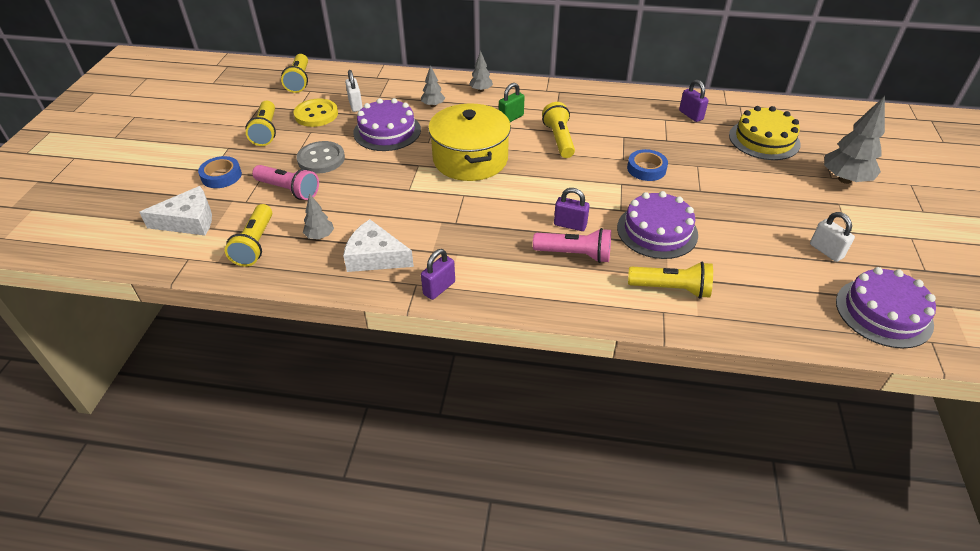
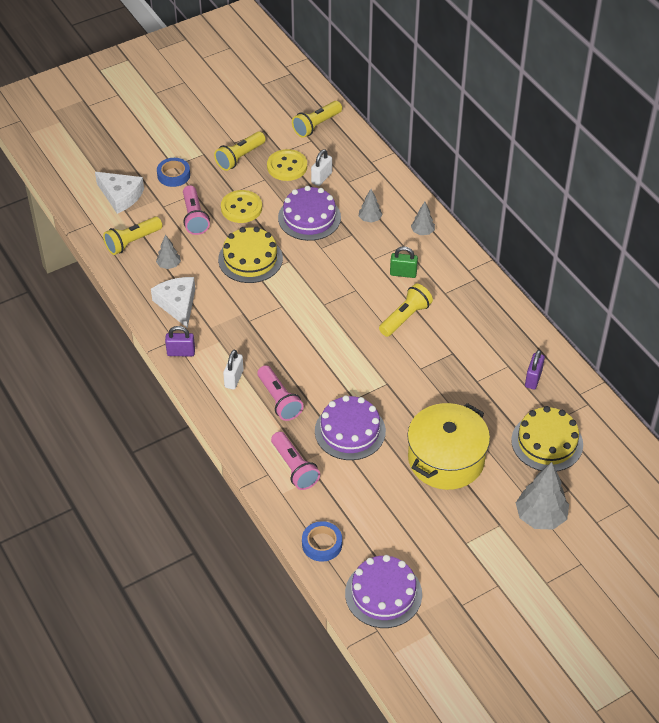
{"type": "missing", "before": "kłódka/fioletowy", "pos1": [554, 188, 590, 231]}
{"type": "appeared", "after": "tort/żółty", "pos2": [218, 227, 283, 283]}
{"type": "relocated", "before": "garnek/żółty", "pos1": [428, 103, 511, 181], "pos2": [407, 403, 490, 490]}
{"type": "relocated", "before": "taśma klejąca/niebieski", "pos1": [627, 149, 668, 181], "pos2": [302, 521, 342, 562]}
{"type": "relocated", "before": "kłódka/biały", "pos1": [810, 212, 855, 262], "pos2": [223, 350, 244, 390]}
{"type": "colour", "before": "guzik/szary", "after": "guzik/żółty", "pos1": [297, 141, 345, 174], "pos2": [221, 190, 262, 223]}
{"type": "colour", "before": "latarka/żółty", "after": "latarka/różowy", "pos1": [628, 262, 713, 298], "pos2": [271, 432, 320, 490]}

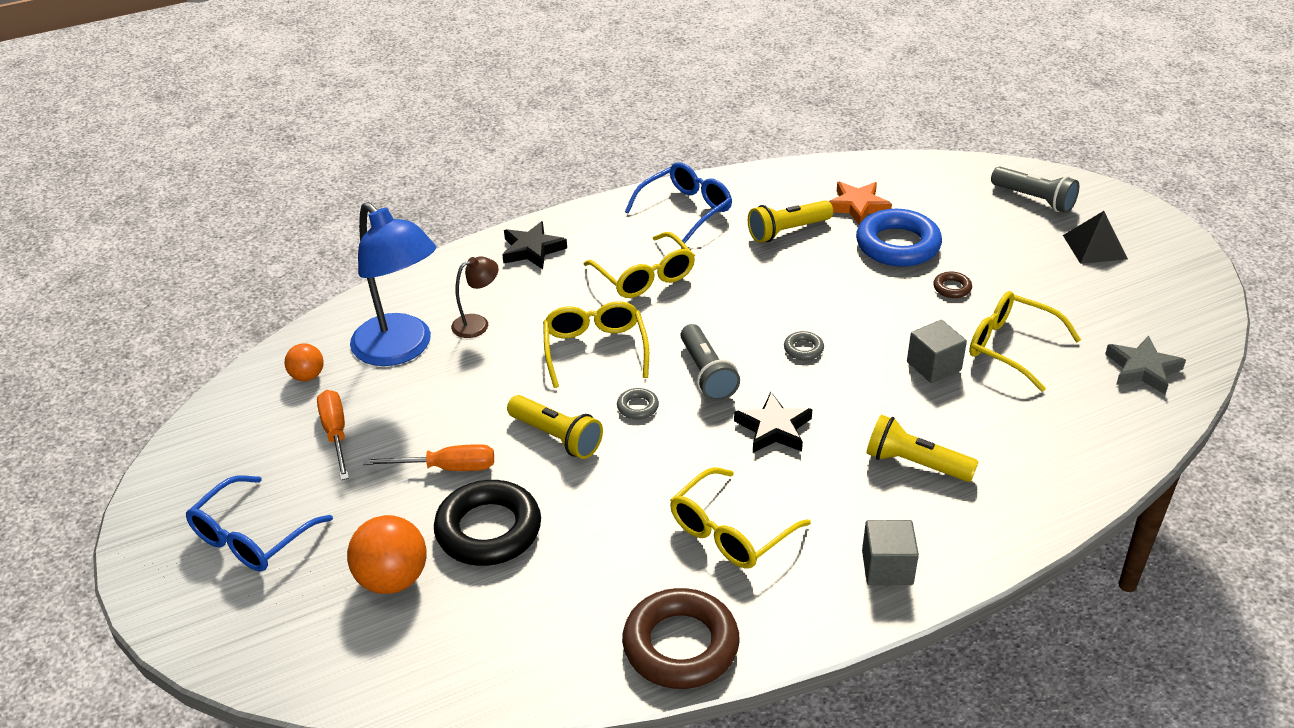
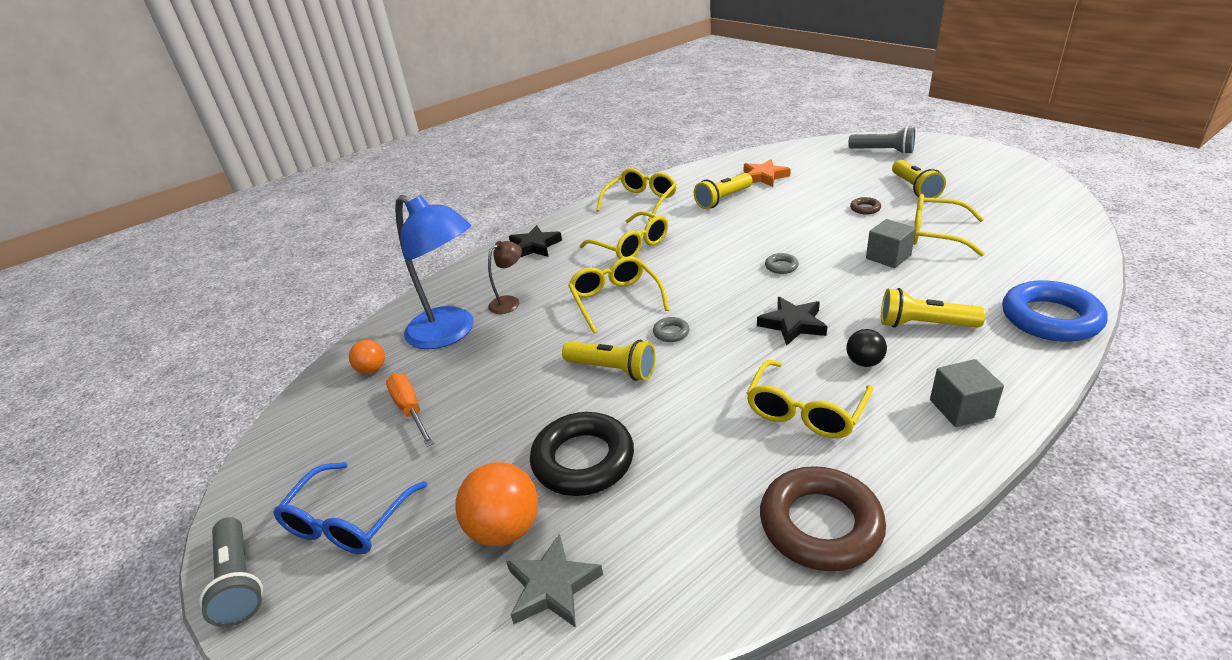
{"type": "missing", "before": "śrubokręt/pomarańczowy", "pos1": [363, 444, 494, 471]}
{"type": "missing", "before": "piramida/czarny", "pos1": [1063, 211, 1128, 264]}
{"type": "appeared", "after": "piłka/czarny", "pos2": [846, 329, 887, 367]}
{"type": "appeared", "after": "latarka/żółty", "pos2": [892, 160, 946, 198]}
{"type": "relocated", "before": "latarka/szary", "pos1": [680, 324, 740, 401], "pos2": [199, 517, 263, 627]}
{"type": "relocated", "before": "pierścień/niebieski", "pos1": [856, 209, 942, 267], "pos2": [1002, 280, 1107, 342]}
{"type": "relocated", "before": "gwiazda/szary", "pos1": [1105, 336, 1186, 394], "pos2": [506, 533, 603, 628]}
{"type": "colour", "before": "okulary/niebieski", "after": "okulary/żółty", "pos1": [625, 162, 732, 244], "pos2": [596, 168, 677, 221]}

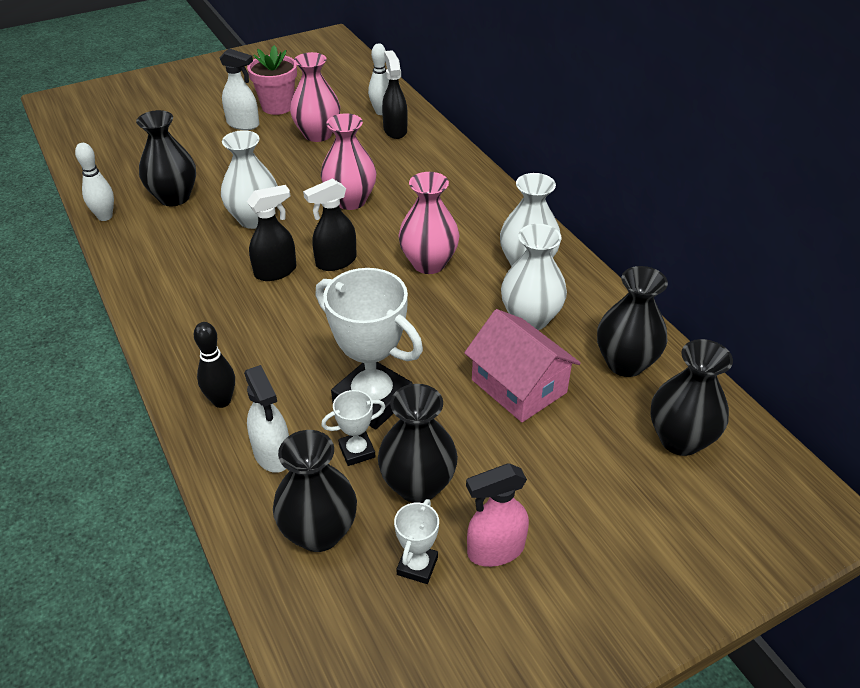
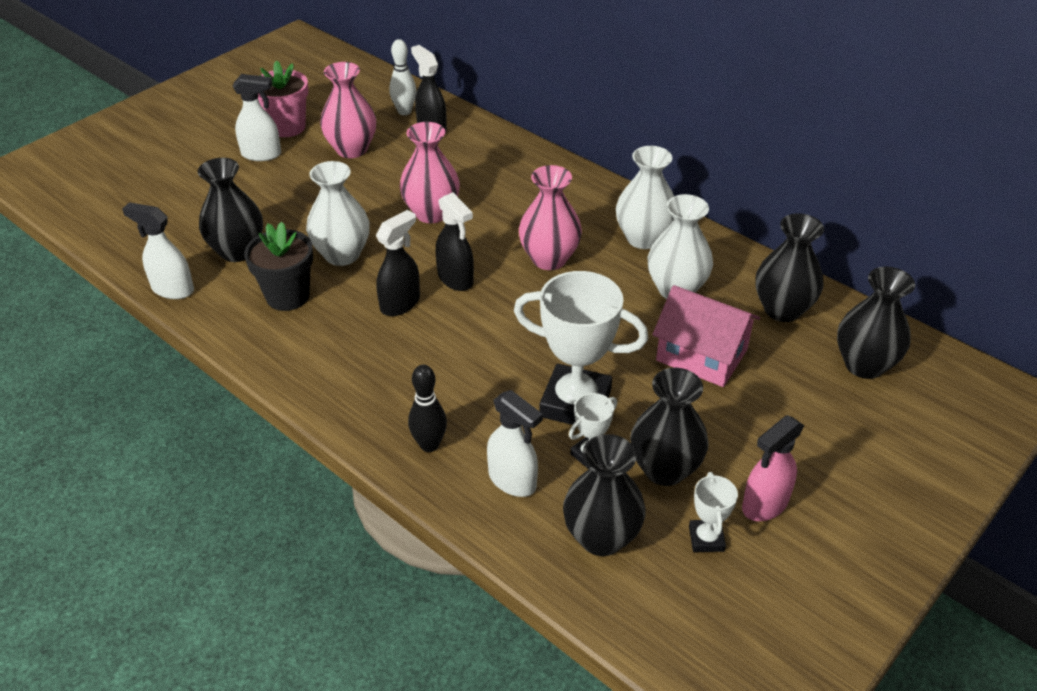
{"type": "appeared", "after": "doniczka/czarny", "pos2": [244, 222, 313, 311]}
{"type": "exchanged", "before": "kręgiel/biały", "after": "spryskiwacz/biały", "pos1": [75, 143, 114, 221], "pos2": [122, 202, 194, 299]}
{"type": "spun", "before": "spryskiwacz/czarny", "pos1": [303, 178, 357, 271], "pos2": [436, 192, 474, 291], "turn": -75}

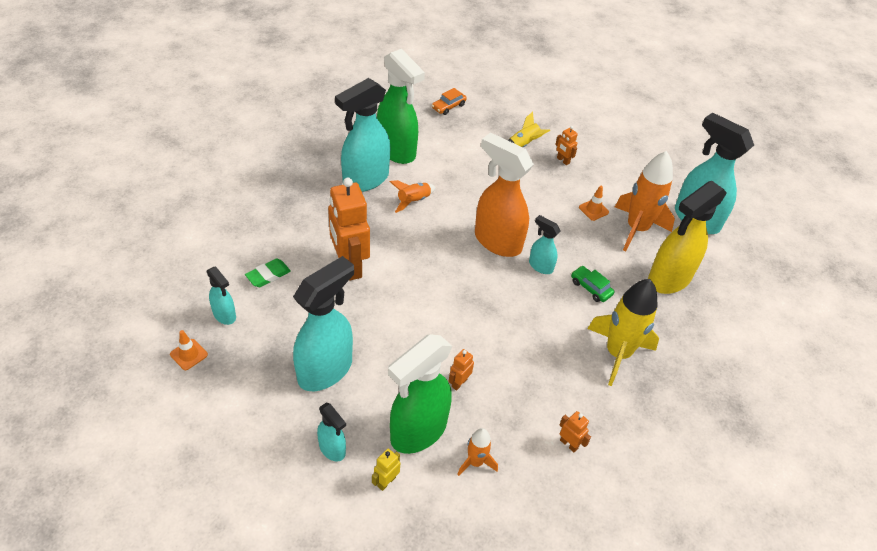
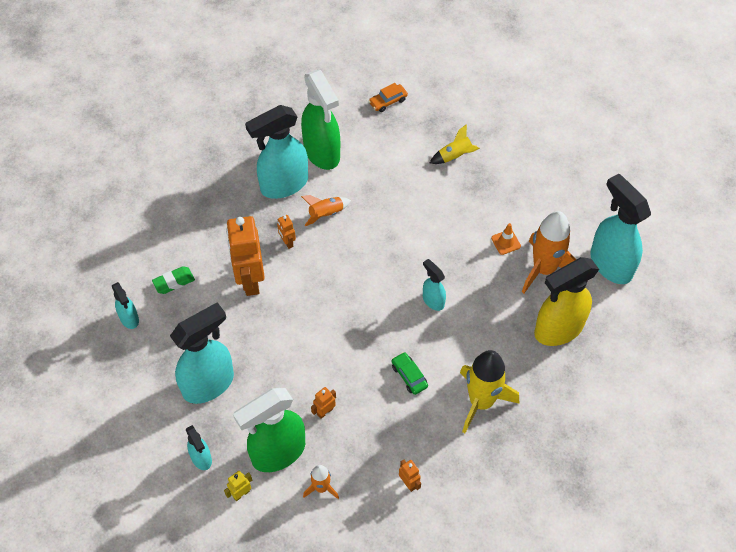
{"type": "missing", "before": "pachołek/pomarańczowy", "pos1": [170, 330, 208, 370]}
{"type": "missing", "before": "spryskiwacz/pomarańczowy", "pos1": [475, 133, 534, 257]}
{"type": "relocated", "before": "robot/pomarańczowy", "pos1": [555, 126, 578, 165], "pos2": [277, 215, 296, 249]}
{"type": "relocated", "before": "samochód/zielony", "pos1": [571, 266, 614, 302], "pos2": [392, 352, 428, 395]}

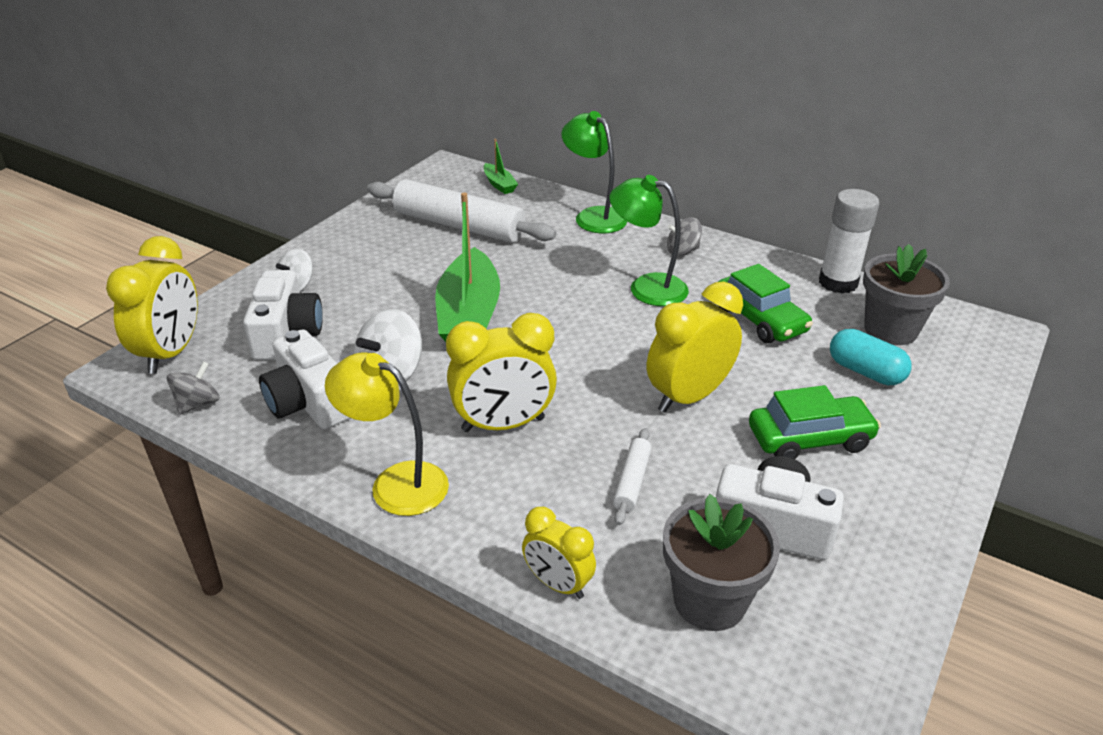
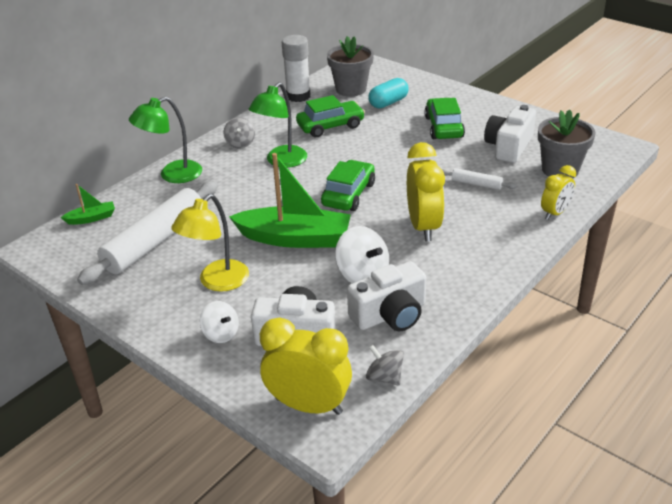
{"type": "missing", "before": "budzik/żółty", "pos1": [647, 281, 743, 413]}
{"type": "appeared", "after": "samochód/zielony", "pos2": [321, 160, 375, 211]}
{"type": "relocated", "before": "lampka/żółty", "pos1": [325, 352, 449, 516], "pos2": [171, 194, 249, 292]}

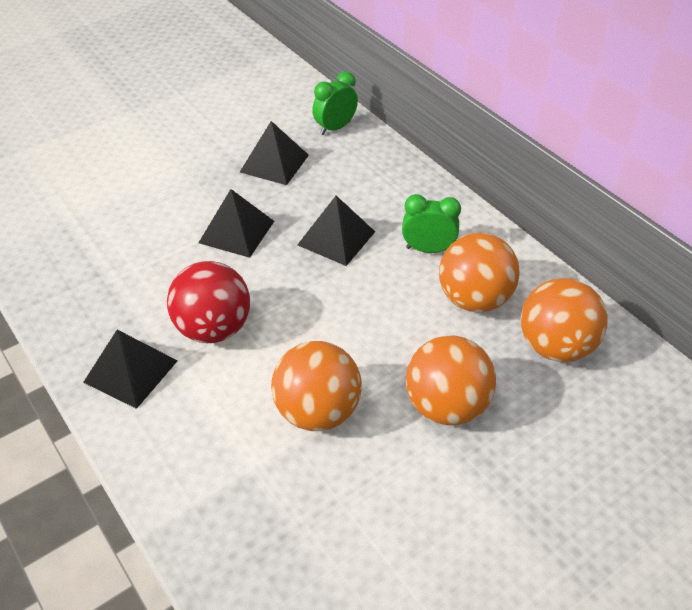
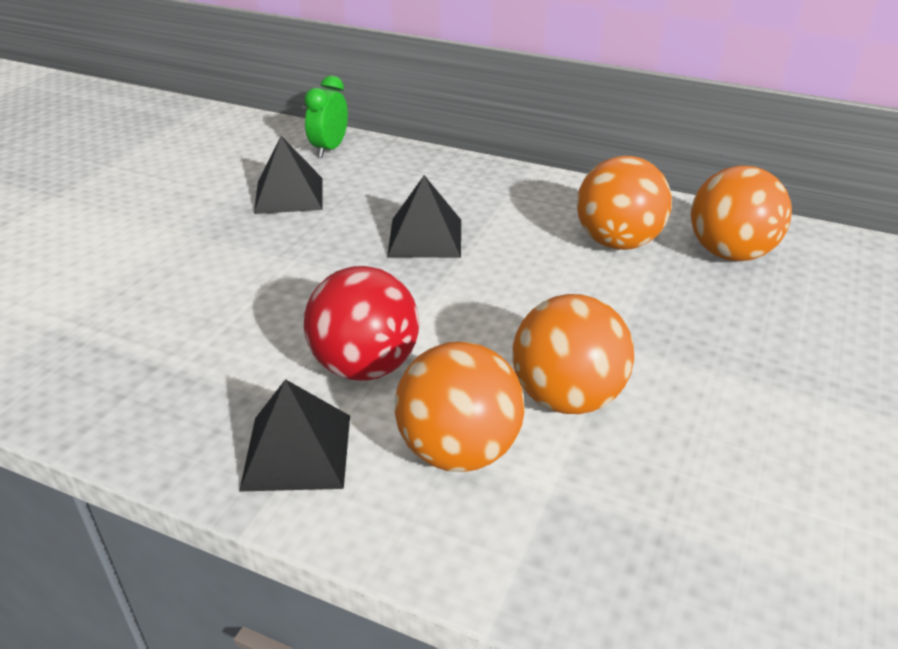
{"type": "missing", "before": "piramida/czarny", "pos1": [198, 189, 274, 258]}
{"type": "missing", "before": "budzik/zielony", "pos1": [402, 194, 461, 253]}
{"type": "relocated", "before": "piłka/pomarańczowy", "pos1": [406, 336, 496, 425], "pos2": [395, 341, 525, 472]}

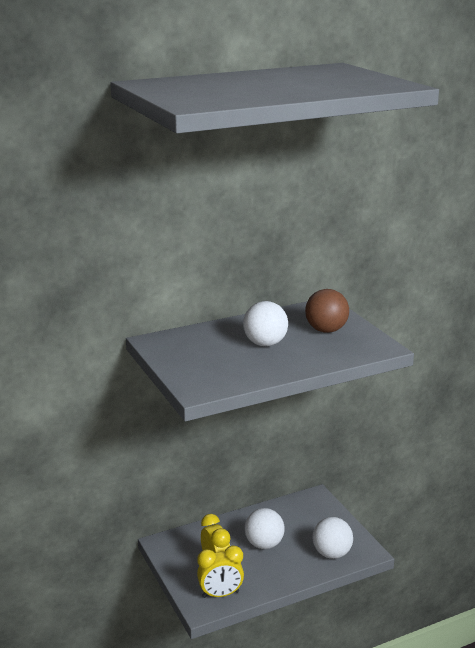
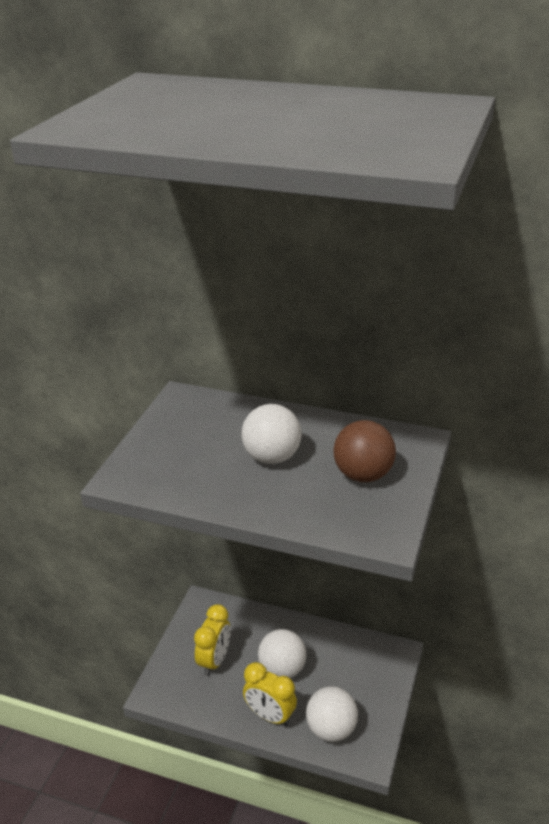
{"type": "relocated", "before": "budzik/żółty", "pos1": [197, 545, 244, 598], "pos2": [243, 662, 297, 726]}

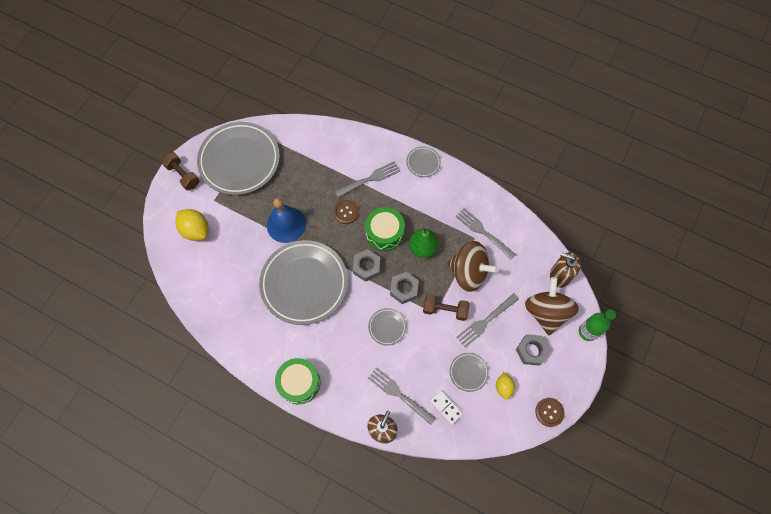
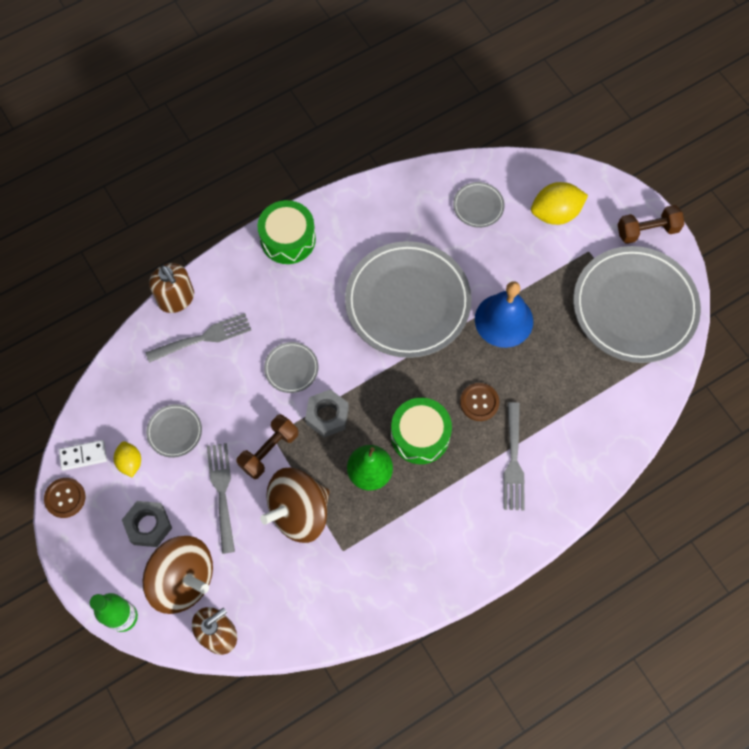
{"type": "missing", "before": "nakrętka/szary", "pos1": [353, 249, 380, 282]}
{"type": "missing", "before": "widelec/szary", "pos1": [455, 208, 516, 260]}
{"type": "relocated", "before": "talerz/szary", "pos1": [406, 146, 441, 177], "pos2": [453, 182, 504, 228]}
{"type": "relocated", "before": "kostka domina/biały", "pos1": [430, 390, 463, 425], "pos2": [59, 440, 107, 471]}
{"type": "spun", "before": "cytryna/żółty", "pos1": [496, 372, 515, 399], "pos2": [114, 441, 141, 477], "turn": 45}

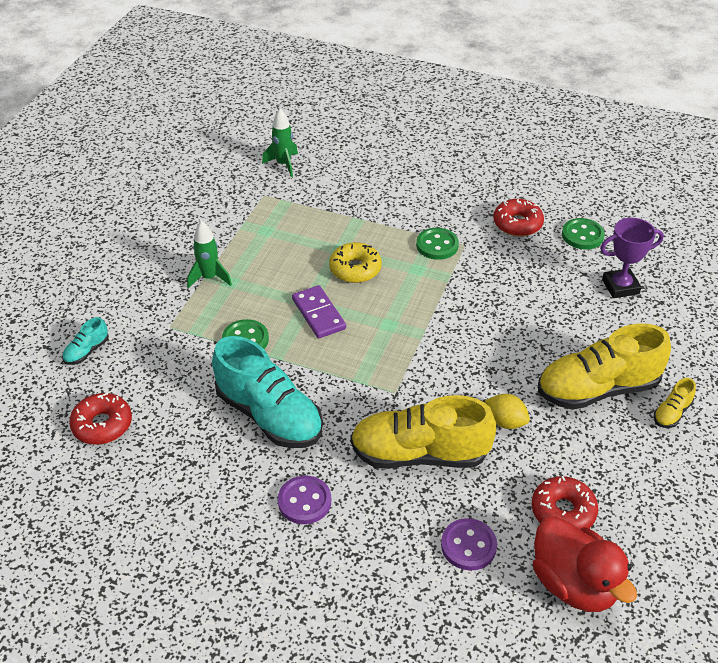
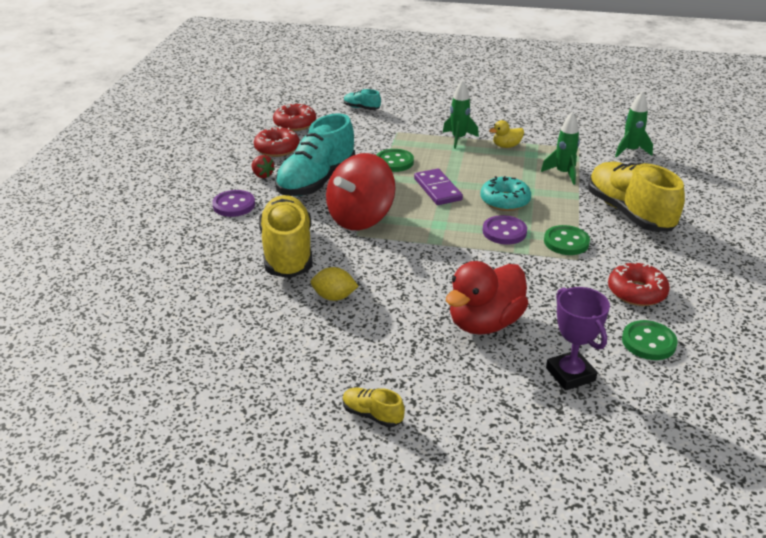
{"type": "appeared", "after": "truskawka/czerwony", "pos2": [252, 155, 275, 178]}
{"type": "appeared", "after": "bączek/czerwony", "pos2": [326, 153, 396, 230]}
{"type": "appeared", "after": "kaczka/żółty", "pos2": [489, 120, 524, 148]}
{"type": "appeared", "after": "rakieta/zielony", "pos2": [541, 112, 580, 185]}
{"type": "relocated", "before": "guzik/fioletowy", "pos1": [441, 518, 497, 571], "pos2": [483, 215, 527, 244]}
{"type": "relocated", "before": "donut/czerwony", "pos1": [532, 476, 598, 529], "pos2": [254, 126, 300, 157]}
{"type": "relocated", "before": "kaczka/czerwony", "pos1": [533, 516, 637, 612], "pos2": [446, 261, 529, 335]}
{"type": "relocated", "before": "but/żółty", "pos1": [538, 324, 671, 410], "pos2": [588, 162, 685, 231]}
{"type": "colour", "before": "donut/żółty", "after": "donut/turkusowy", "pos1": [329, 242, 382, 283], "pos2": [480, 176, 531, 211]}
{"type": "spun", "before": "kostka domina/fioletowy", "pos1": [292, 285, 346, 338], "pos2": [414, 169, 463, 205], "turn": -75}
{"type": "spun", "before": "cytryna/żółty", "pos1": [485, 394, 530, 429], "pos2": [311, 267, 358, 301], "turn": 75}

